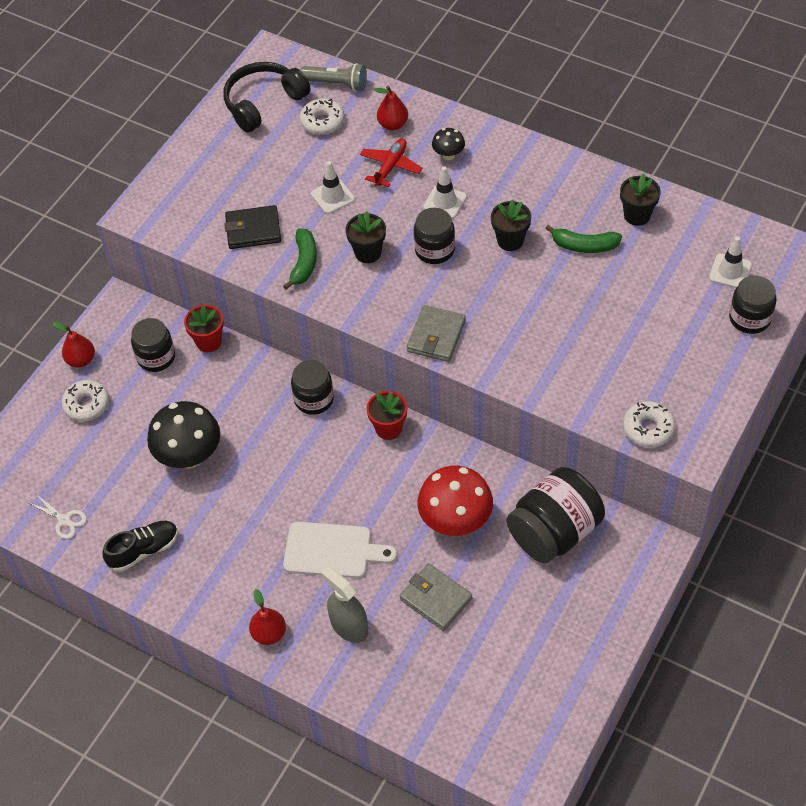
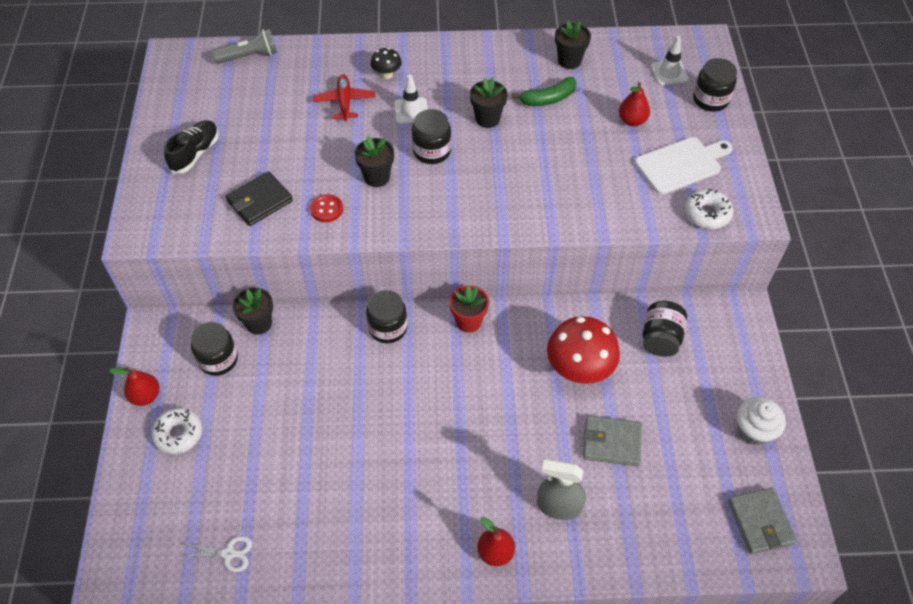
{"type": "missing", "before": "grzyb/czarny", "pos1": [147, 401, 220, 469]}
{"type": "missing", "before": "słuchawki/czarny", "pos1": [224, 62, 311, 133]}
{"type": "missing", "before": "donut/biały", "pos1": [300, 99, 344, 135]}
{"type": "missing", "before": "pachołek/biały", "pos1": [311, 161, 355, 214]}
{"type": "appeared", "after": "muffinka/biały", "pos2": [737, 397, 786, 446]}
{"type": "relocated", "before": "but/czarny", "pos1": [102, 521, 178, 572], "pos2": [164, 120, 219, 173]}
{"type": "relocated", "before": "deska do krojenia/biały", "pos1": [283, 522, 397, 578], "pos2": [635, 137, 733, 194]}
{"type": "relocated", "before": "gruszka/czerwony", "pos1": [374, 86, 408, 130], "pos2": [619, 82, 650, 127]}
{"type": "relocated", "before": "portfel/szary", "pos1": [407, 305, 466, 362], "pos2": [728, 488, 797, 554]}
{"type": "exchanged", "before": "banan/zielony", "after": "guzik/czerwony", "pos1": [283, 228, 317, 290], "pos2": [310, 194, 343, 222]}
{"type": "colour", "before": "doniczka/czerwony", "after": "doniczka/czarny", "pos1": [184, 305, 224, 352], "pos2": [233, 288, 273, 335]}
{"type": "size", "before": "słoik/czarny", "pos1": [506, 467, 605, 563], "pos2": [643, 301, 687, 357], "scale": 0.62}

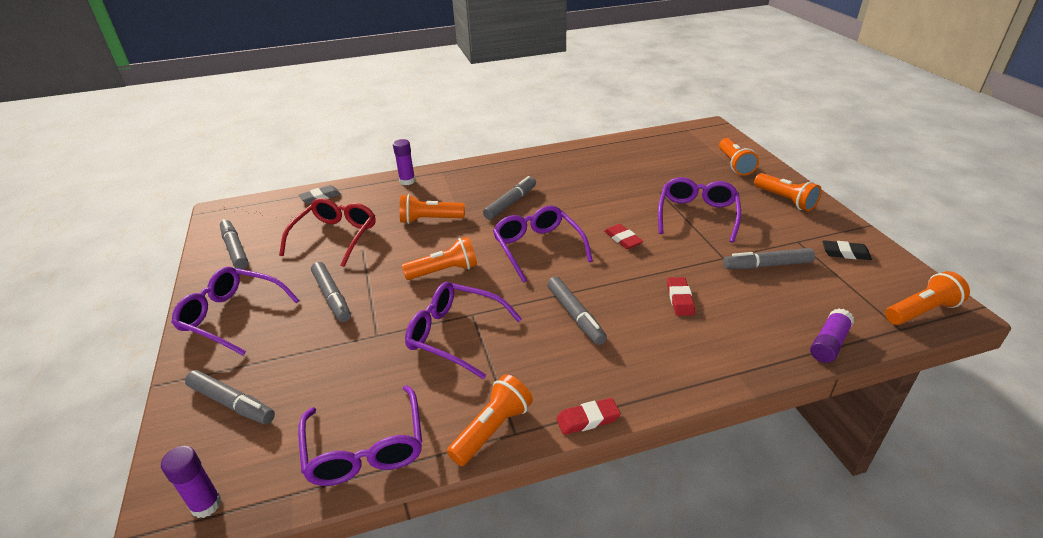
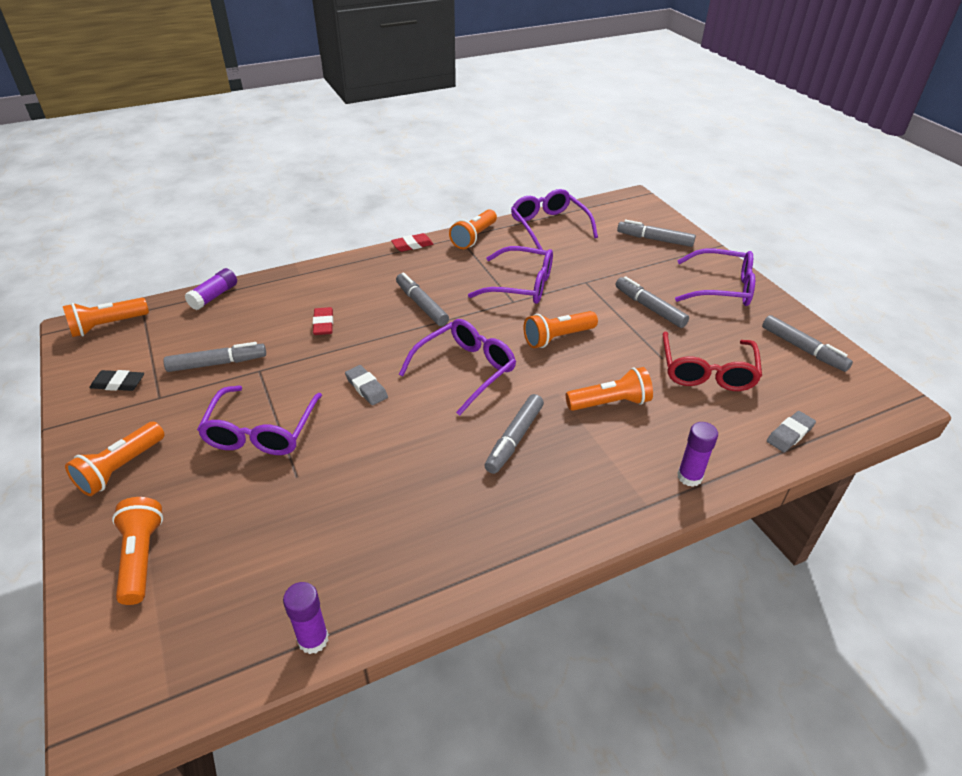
{"type": "relocated", "before": "klej w sztyfcie/fioletowy", "pos1": [161, 446, 222, 518], "pos2": [283, 582, 329, 654]}
{"type": "colour", "before": "gumka do mazania/czerwony", "after": "gumka do mazania/szary", "pos1": [604, 224, 643, 249], "pos2": [345, 365, 388, 405]}
{"type": "spun", "before": "okulary/fioletowy", "pos1": [493, 205, 593, 283], "pos2": [399, 319, 516, 416], "turn": -105}
{"type": "spun", "before": "latarka/pomarańczowy", "pos1": [754, 173, 822, 211], "pos2": [65, 422, 165, 496], "turn": -105}

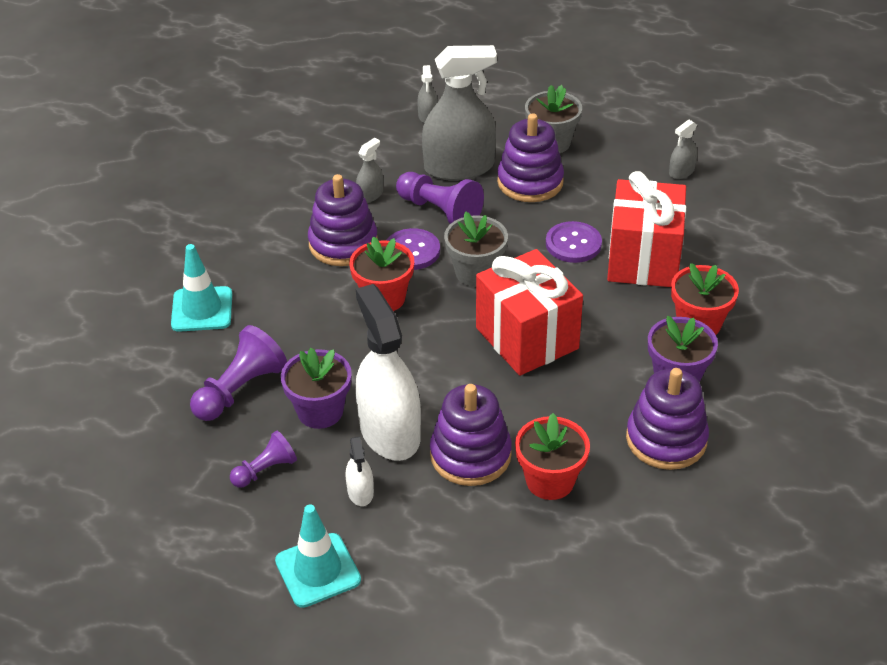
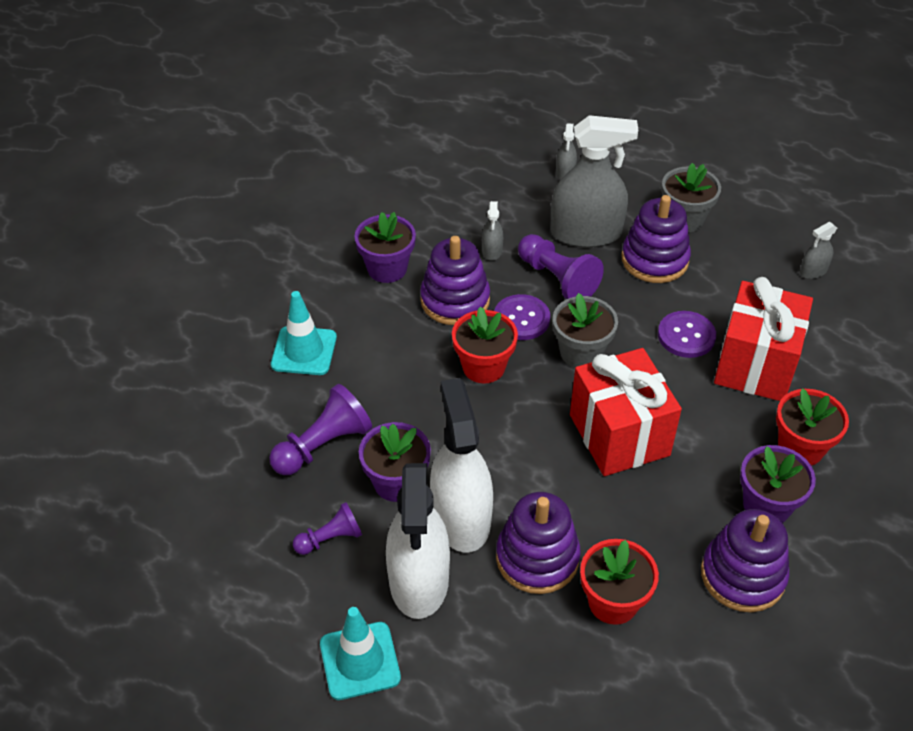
{"type": "appeared", "after": "doniczka/fioletowy", "pos2": [355, 212, 416, 283]}
{"type": "spun", "before": "spryskiwacz/szary", "pos1": [356, 138, 383, 203], "pos2": [482, 201, 503, 261], "turn": 135}
{"type": "size", "before": "spryskiwacz/biały", "pos1": [346, 437, 374, 506], "pos2": [386, 463, 450, 619], "scale": 2.27}

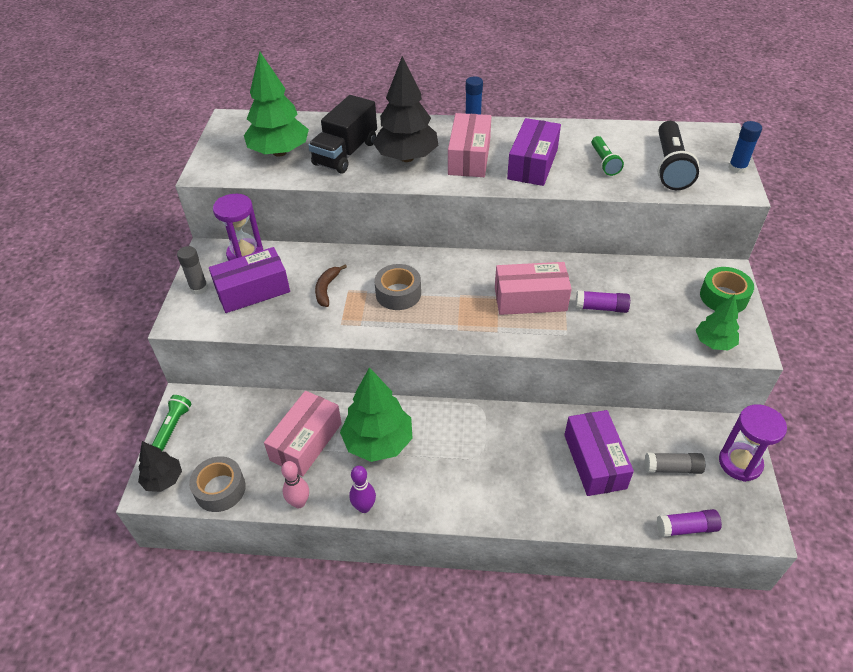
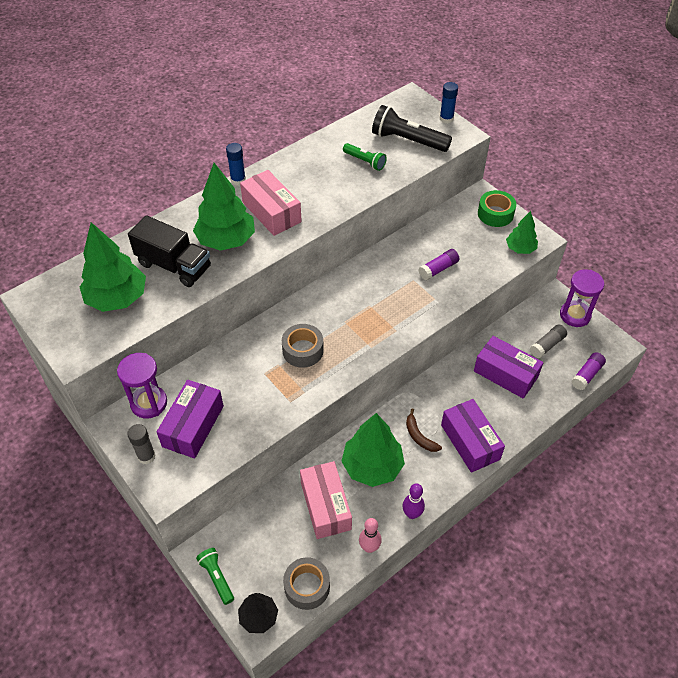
{"type": "missing", "before": "pudełko/różowy", "pos1": [495, 262, 572, 315]}
{"type": "relocated", "before": "banan/brązowy", "pos1": [315, 264, 347, 307], "pos2": [406, 409, 442, 452]}
{"type": "relocated", "before": "pudełko/fioletowy", "pos1": [507, 118, 561, 186], "pos2": [441, 399, 505, 473]}
{"type": "colour", "before": "drzewko/czarny", "after": "drzewko/zielony", "pos1": [373, 56, 439, 162], "pos2": [193, 163, 255, 251]}
{"type": "spun", "before": "ciężarówka/czarny", "pos1": [308, 95, 377, 173], "pos2": [128, 215, 211, 287], "turn": -45}
{"type": "spun", "before": "latarka/czarny", "pos1": [658, 121, 699, 190], "pos2": [372, 105, 452, 152], "turn": 150}

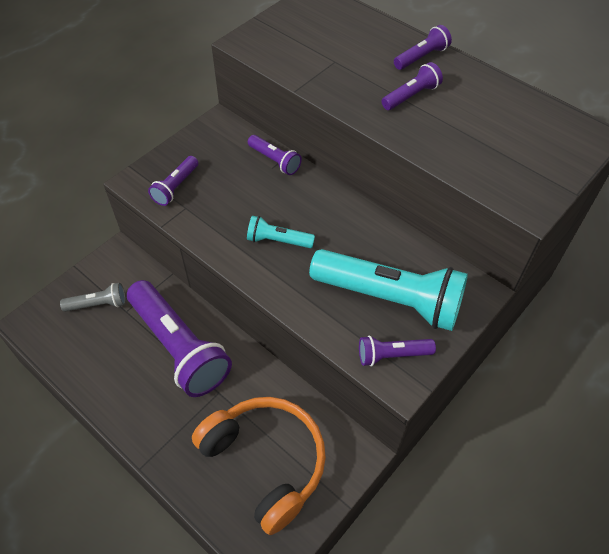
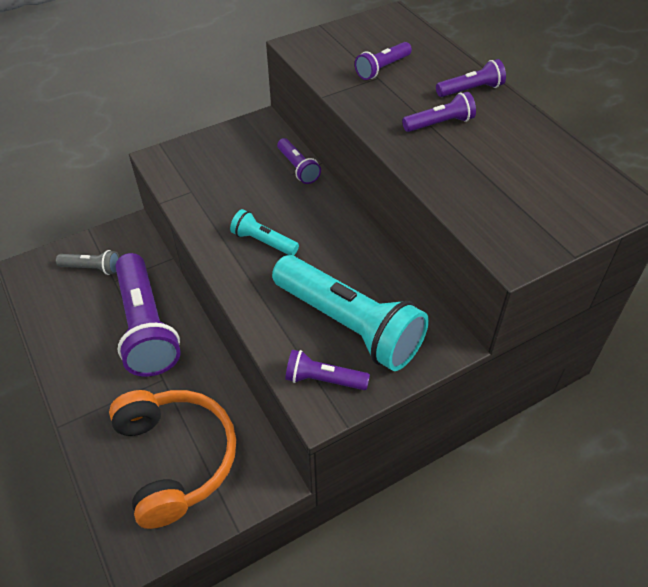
{"type": "relocated", "before": "latarka/fioletowy", "pos1": [148, 156, 198, 206], "pos2": [355, 42, 412, 80]}

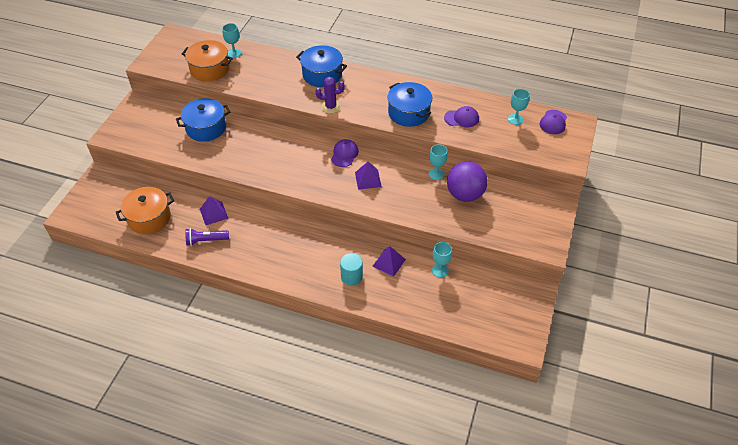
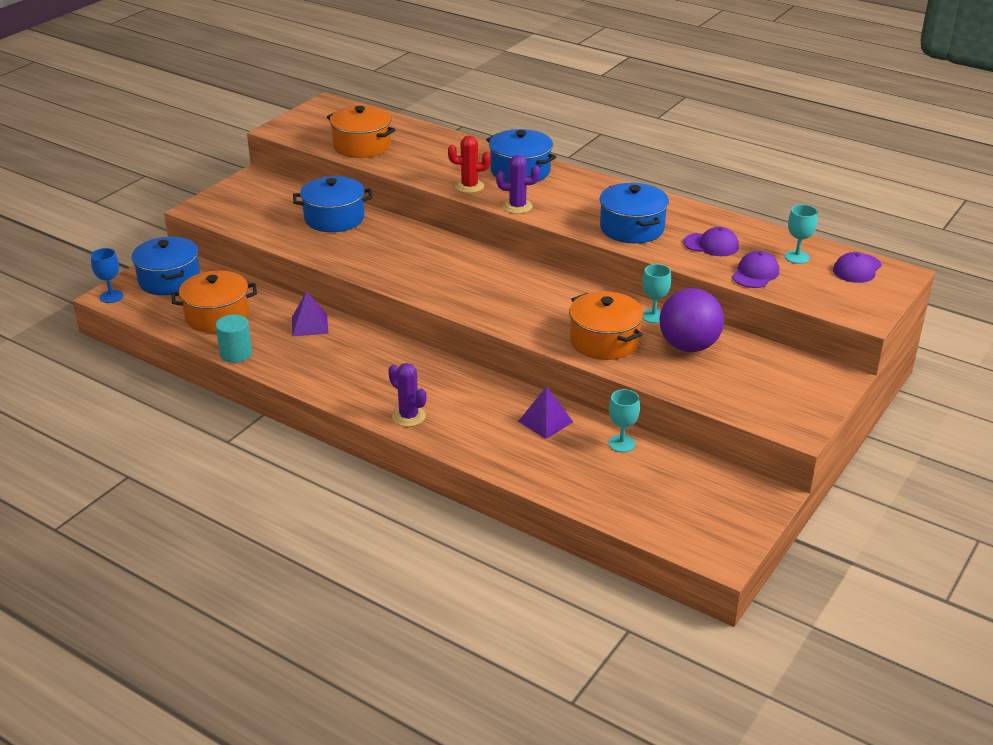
{"type": "missing", "before": "latarka/fioletowy", "pos1": [185, 228, 229, 246]}
{"type": "missing", "before": "kielich/turkusowy", "pos1": [222, 23, 241, 58]}
{"type": "missing", "before": "piramida/fioletowy", "pos1": [355, 161, 382, 190]}
{"type": "appeared", "after": "kielich/niebieski", "pos2": [91, 248, 124, 303]}
{"type": "appeared", "after": "garnek/niebieski", "pos2": [132, 236, 200, 295]}
{"type": "appeared", "after": "kaktus/fioletowy", "pos2": [388, 363, 427, 427]}
{"type": "appeared", "after": "kaktus/czerwony", "pos2": [448, 135, 491, 193]}
{"type": "appeared", "after": "garnek/pomarańczowy", "pos2": [569, 291, 644, 360]}
{"type": "relocated", "before": "czapka/fioletowy", "pos1": [331, 139, 359, 167], "pos2": [732, 251, 779, 288]}
{"type": "relocated", "before": "walec/turkusowy", "pos1": [340, 253, 363, 286], "pos2": [215, 314, 252, 363]}

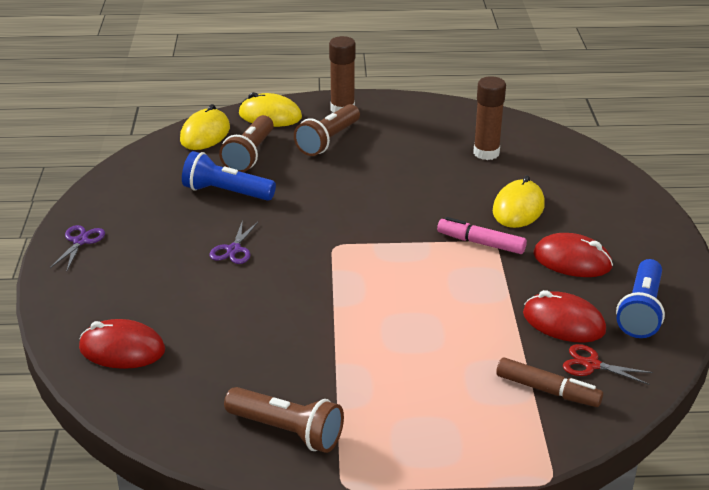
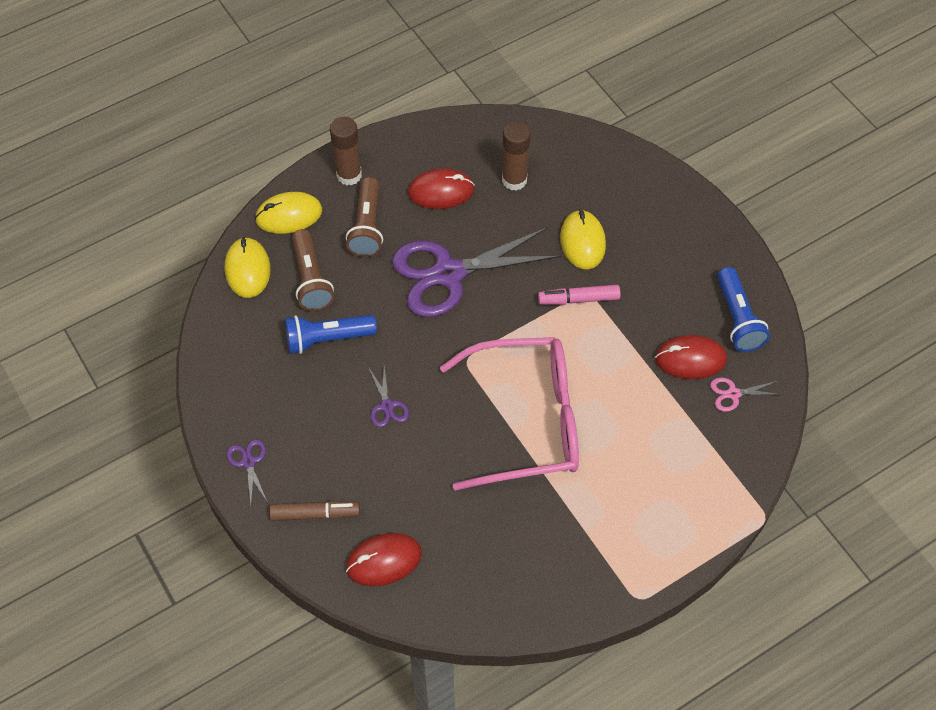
{"type": "missing", "before": "latarka/brązowy", "pos1": [224, 387, 344, 453]}
{"type": "appeared", "after": "nożyczki/fioletowy", "pos2": [392, 227, 561, 317]}
{"type": "appeared", "after": "okulary/różowy", "pos2": [440, 337, 579, 491]}
{"type": "relocated", "before": "flamaster/brązowy", "pos1": [496, 357, 603, 407], "pos2": [270, 501, 360, 521]}
{"type": "relocated", "before": "myszka/czerwony", "pos1": [533, 233, 613, 277], "pos2": [408, 169, 475, 209]}
{"type": "colour", "before": "nożyczki/czerwony", "after": "nożyczki/różowy", "pos1": [563, 344, 653, 385], "pos2": [710, 377, 783, 412]}

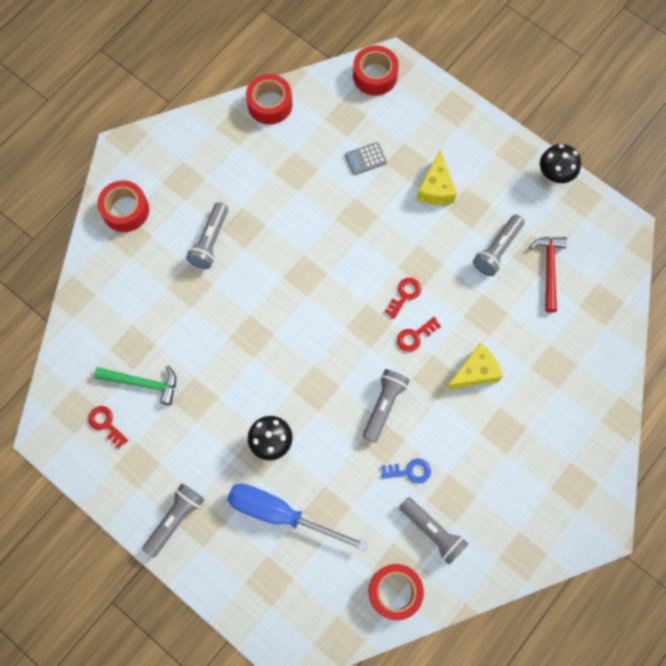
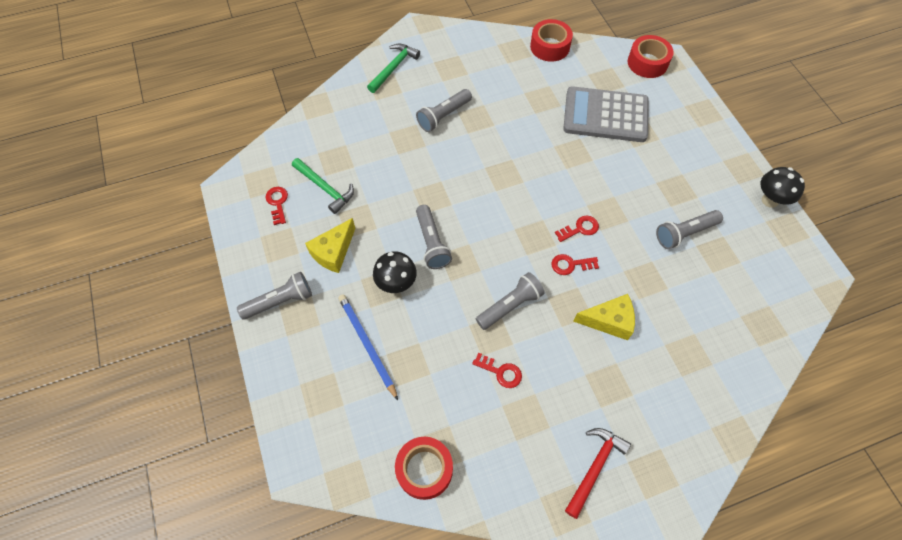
{"type": "relocated", "before": "latarka/szary", "pos1": [399, 497, 468, 565], "pos2": [416, 205, 452, 269]}
{"type": "relocated", "before": "ser/żółty", "pos1": [416, 149, 457, 205], "pos2": [305, 218, 355, 273]}
{"type": "relocated", "before": "młotek/czerwony", "pos1": [529, 237, 567, 313], "pos2": [565, 428, 631, 519]}
{"type": "exchanged", "before": "taśma klejąca/czerwony", "after": "młotek/zielony", "pos1": [97, 180, 149, 232], "pos2": [367, 44, 420, 93]}
{"type": "exchanged", "before": "śrubokręt/niebieski", "after": "ołówek/niebieski", "pos1": [227, 484, 368, 552], "pos2": [338, 294, 398, 400]}
{"type": "colour", "before": "klucz/niebieski", "after": "klucz/czerwony", "pos1": [381, 458, 431, 484], "pos2": [472, 353, 522, 388]}
{"type": "size", "before": "kalkulator/szary", "pos1": [345, 142, 387, 175], "pos2": [563, 86, 649, 142], "scale": 2.42}

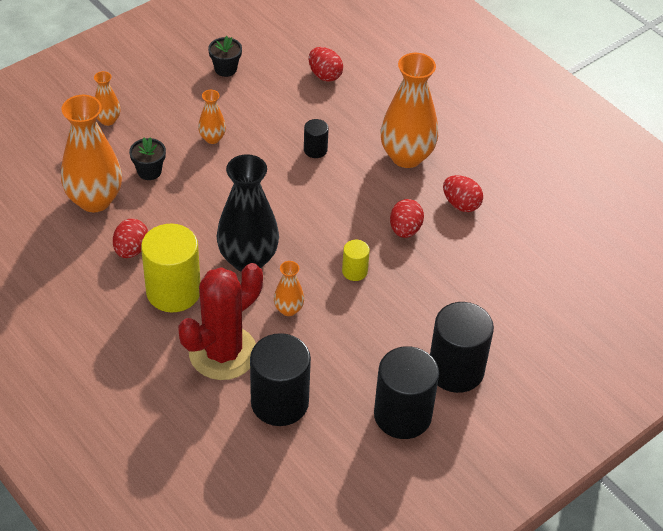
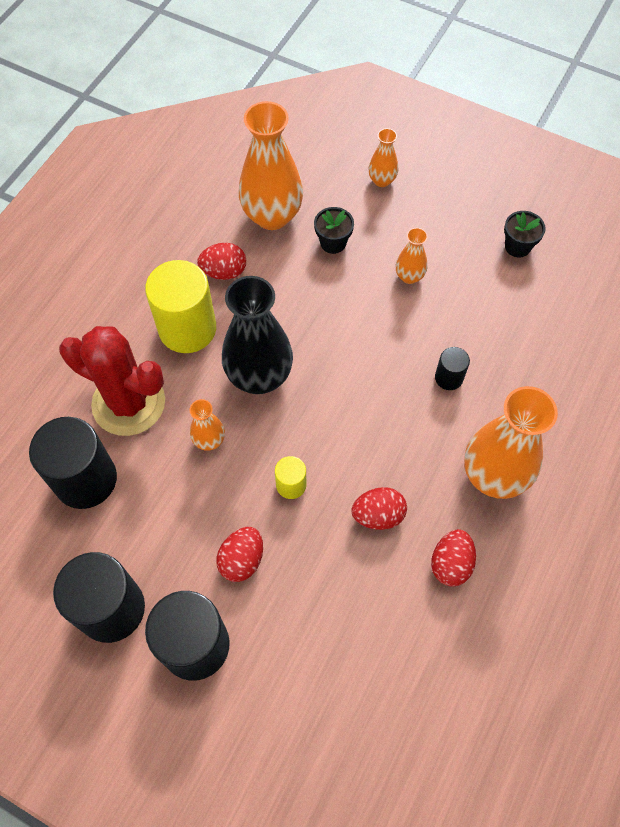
{"type": "relocated", "before": "jajko/czerwony", "pos1": [308, 47, 343, 82], "pos2": [216, 527, 263, 582]}

